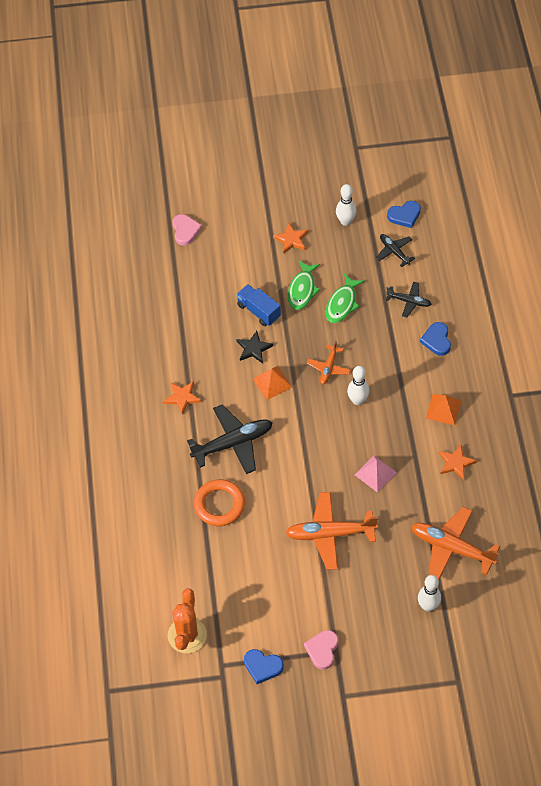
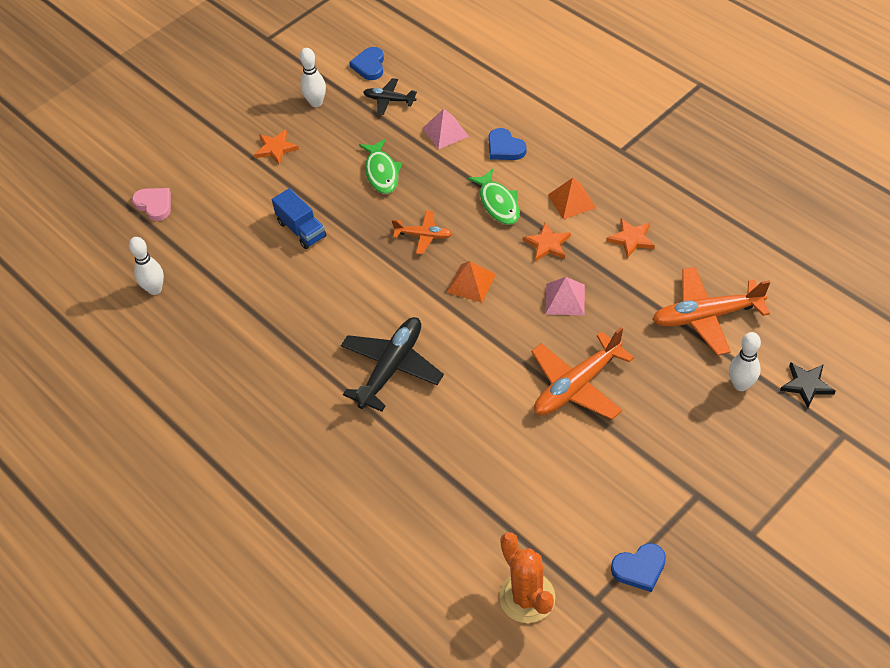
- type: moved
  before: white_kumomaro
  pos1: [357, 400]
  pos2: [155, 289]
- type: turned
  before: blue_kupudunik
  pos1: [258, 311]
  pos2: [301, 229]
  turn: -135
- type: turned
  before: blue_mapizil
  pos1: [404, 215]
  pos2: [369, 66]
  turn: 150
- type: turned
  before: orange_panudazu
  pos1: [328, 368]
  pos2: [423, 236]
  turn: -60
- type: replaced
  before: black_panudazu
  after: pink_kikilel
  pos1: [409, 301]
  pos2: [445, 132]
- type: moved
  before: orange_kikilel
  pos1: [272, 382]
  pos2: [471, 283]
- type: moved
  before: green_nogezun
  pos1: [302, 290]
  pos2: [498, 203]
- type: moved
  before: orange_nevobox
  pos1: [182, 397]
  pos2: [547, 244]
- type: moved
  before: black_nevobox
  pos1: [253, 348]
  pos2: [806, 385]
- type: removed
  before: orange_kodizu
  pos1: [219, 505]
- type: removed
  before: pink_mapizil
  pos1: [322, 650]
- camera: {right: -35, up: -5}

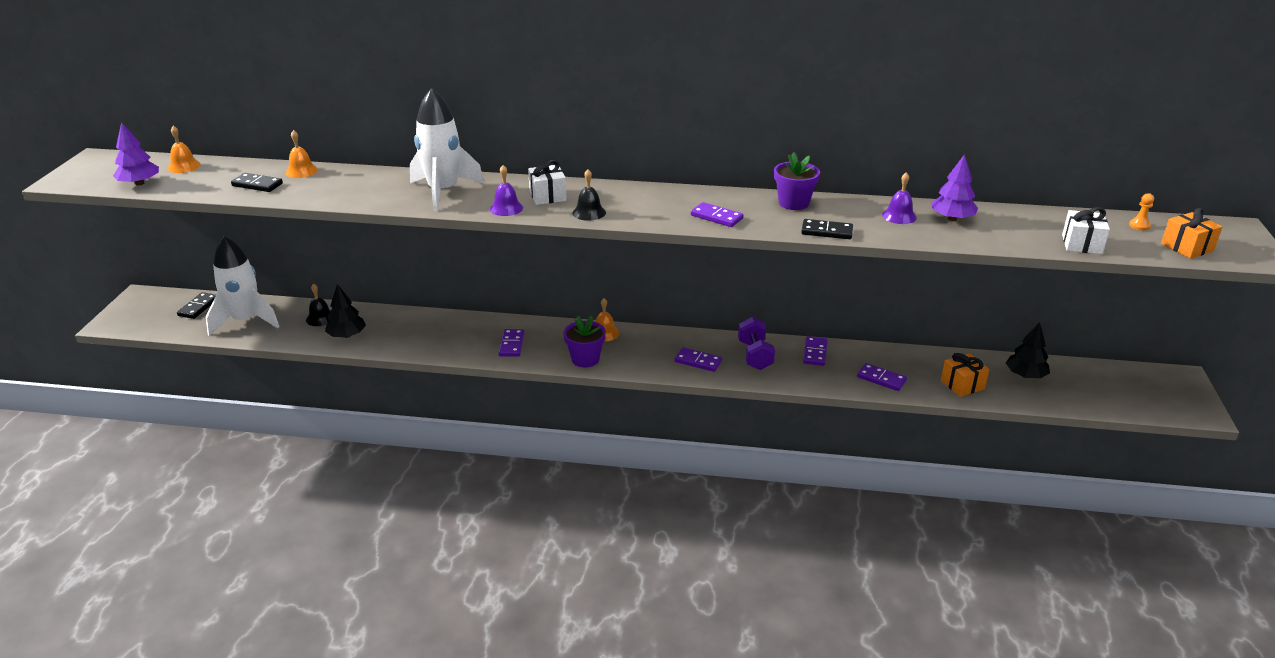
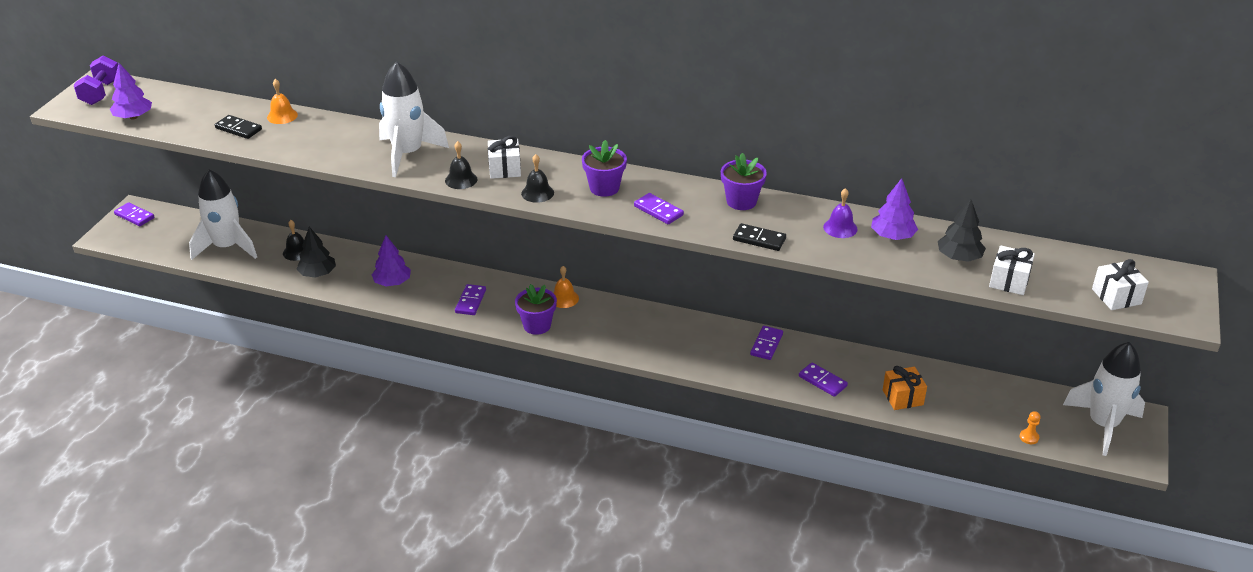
- type: moved
  before: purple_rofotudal
  pos1: [755, 355]
  pos2: [101, 93]
- type: moved
  before: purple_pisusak
  pos1: [698, 361]
  pos2: [134, 216]
- type: added
  after: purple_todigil
  pos2: [392, 282]
- type: recoloured
  before: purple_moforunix
  after: black_moforunix
  pos1: [506, 208]
  pos2: [461, 180]
- type: added
  after: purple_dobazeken
  pos2: [604, 188]
- type: moved
  before: black_todigil
  pos1: [1025, 375]
  pos2: [959, 257]
- type: moved
  before: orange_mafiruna
  pos1: [1139, 225]
  pos2: [1029, 437]
- type: added
  after: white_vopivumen
  pos2: [1102, 425]
- type: recoloured
  before: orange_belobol
  after: white_belobol
  pos1: [1186, 247]
  pos2: [1116, 296]
- type: removed
  before: orange_moforunix
  pos1: [184, 166]
- type: removed
  before: black_pisusak
  pos1: [198, 307]
- camera: {right: 10, up: 5}

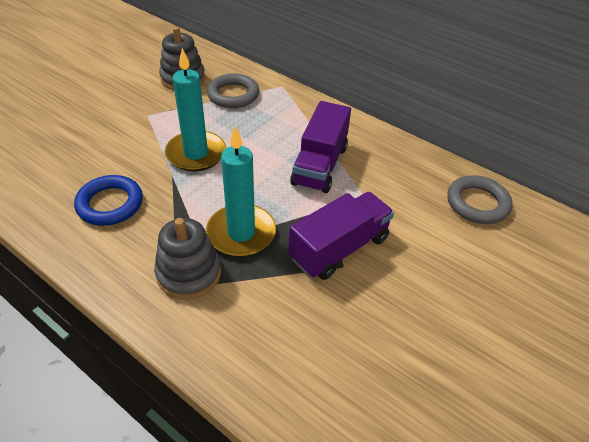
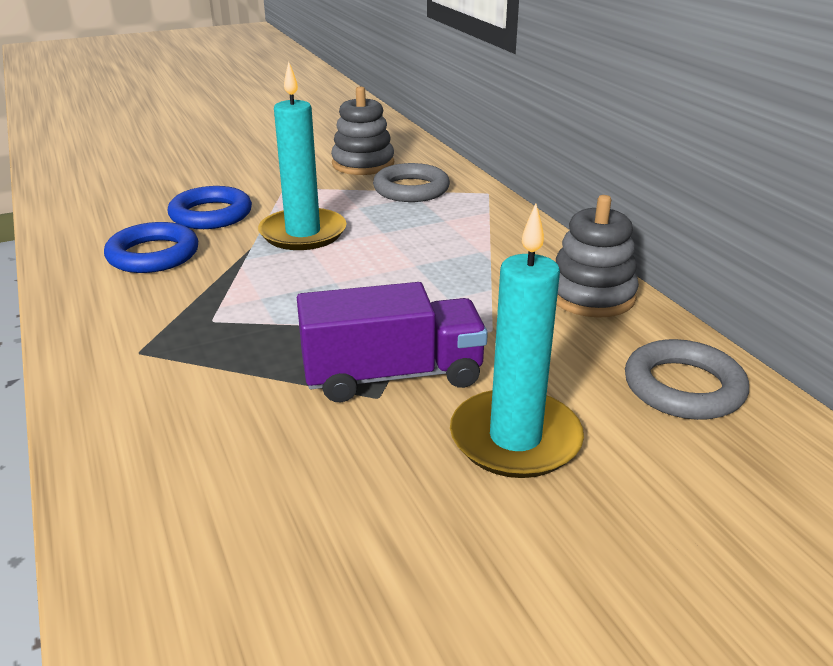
- type: added
  after: blue_kodizu
  pos2: [211, 214]
- type: moved
  before: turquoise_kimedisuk
  pos1: [241, 233]
  pos2: [515, 439]
- type: moved
  before: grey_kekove
  pos1: [189, 273]
  pos2: [591, 296]
- type: removed
  before: purple_kupudunik
  pos1: [320, 165]
- camera: {right: 30, up: -15}

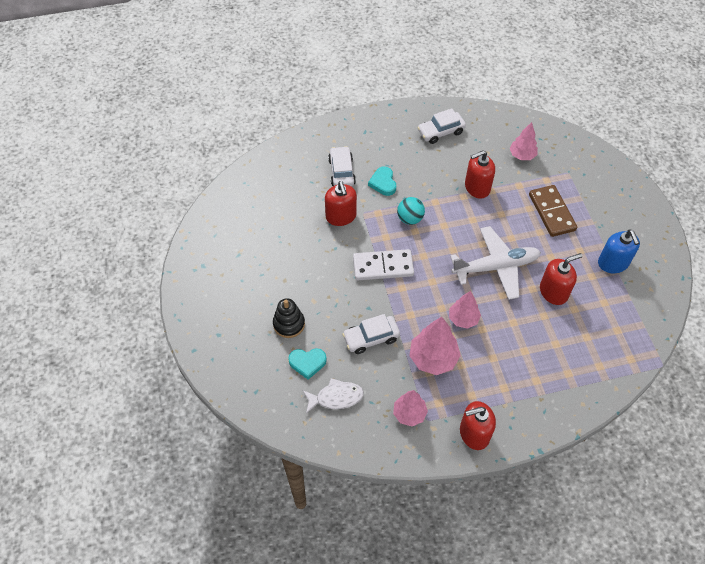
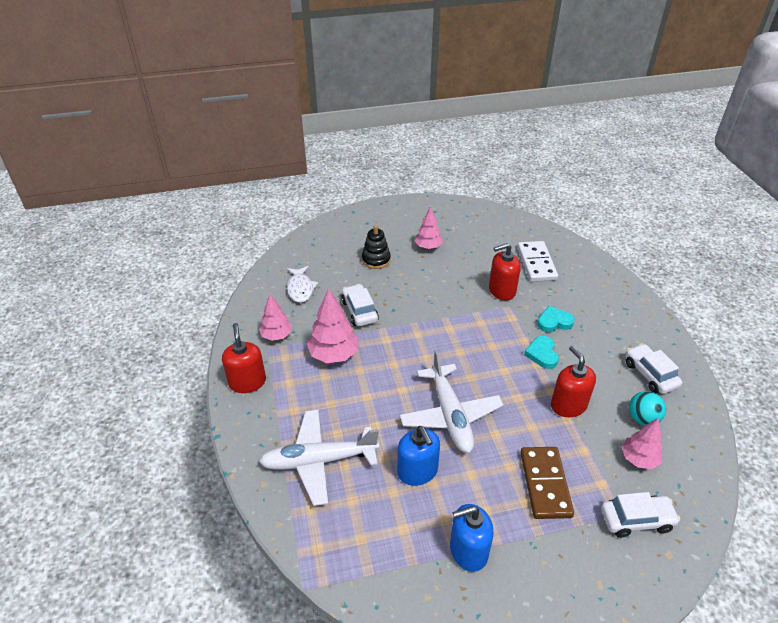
- type: added
  after: white_panudazu
  pos2: [318, 461]
- type: recoloured
  before: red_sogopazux
  after: blue_sogopazux
  pos1: [553, 292]
  pos2: [417, 471]
- type: moved
  before: pink_todigil
  pos1: [463, 319]
  pos2: [428, 247]
- type: moved
  before: white_pisusak
  pos1: [383, 266]
  pos2: [536, 263]
- type: turned
  before: brown_pisusak
  pos1: [551, 212]
  pos2: [545, 484]
  turn: -75
- type: moved
  before: turquoise_mapizil
  pos1: [307, 363]
  pos2: [542, 354]
- type: moved
  before: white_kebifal
  pos1: [341, 172]
  pos2: [636, 520]
- type: moved
  before: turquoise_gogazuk
  pos1: [410, 219]
  pos2: [642, 419]
- camera: {right: 90, up: -15}

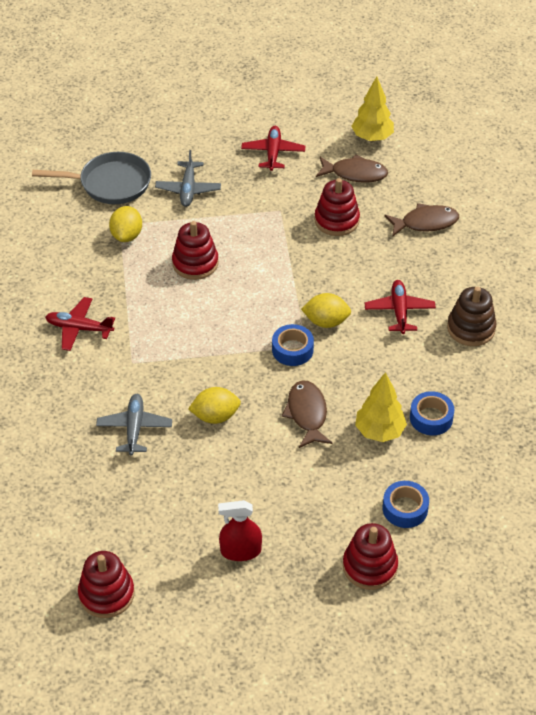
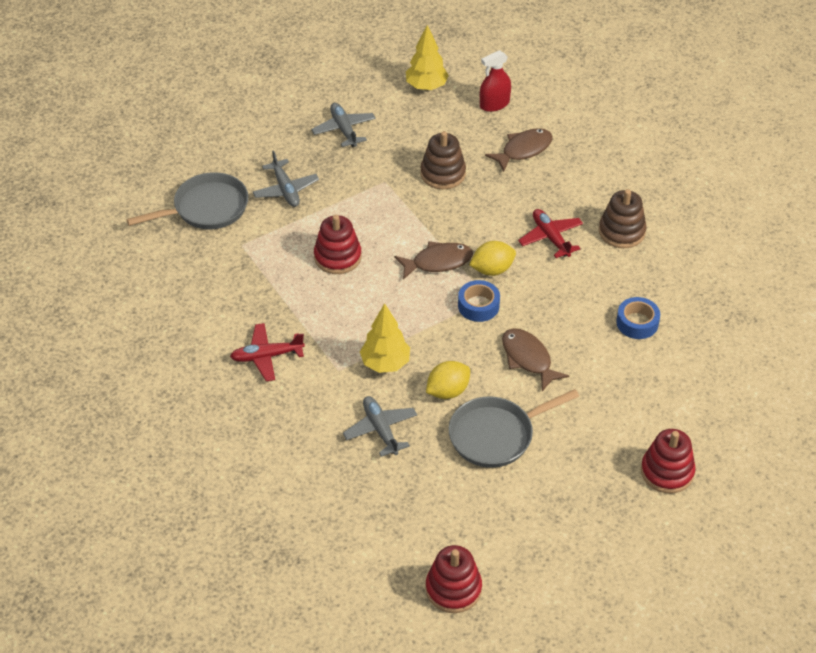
- type: recoloured
  before: red_panudazu
  after: grey_panudazu
  pos1: [273, 153]
  pos2: [344, 129]
- type: moved
  before: yellow_todigil
  pos1: [379, 431]
  pos2: [385, 363]
- type: moved
  before: brown_nogezun
  pos1: [355, 173]
  pos2: [438, 262]
- type: recoloured
  before: red_kekove
  after: brown_kekove
  pos1: [336, 220]
  pos2: [443, 174]
- type: added
  after: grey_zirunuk
  pos2: [496, 435]
- type: moved
  before: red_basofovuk
  pos1: [240, 551]
  pos2: [494, 104]
- type: removed
  before: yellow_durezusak
  pos1: [127, 235]
- type: removed
  before: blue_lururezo
  pos1: [405, 509]
- camera: {right: -25, up: 0}

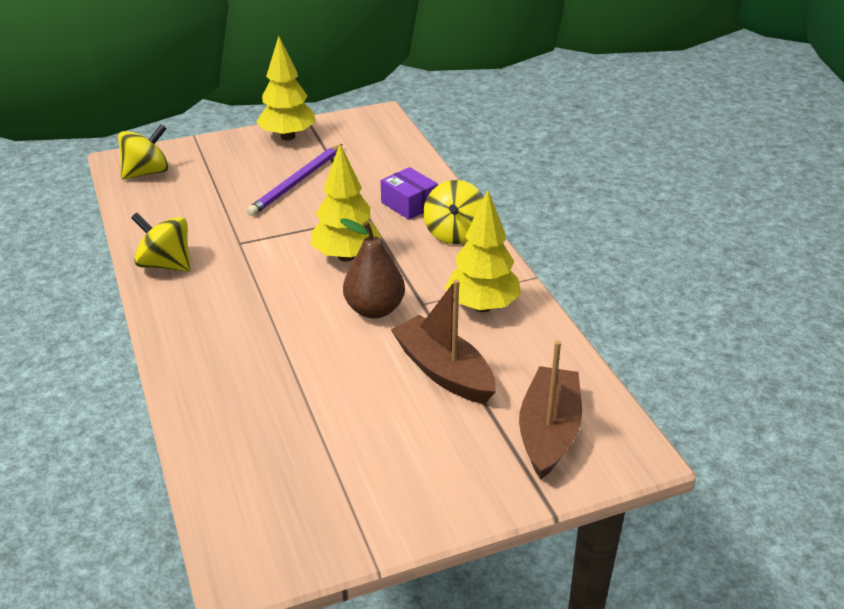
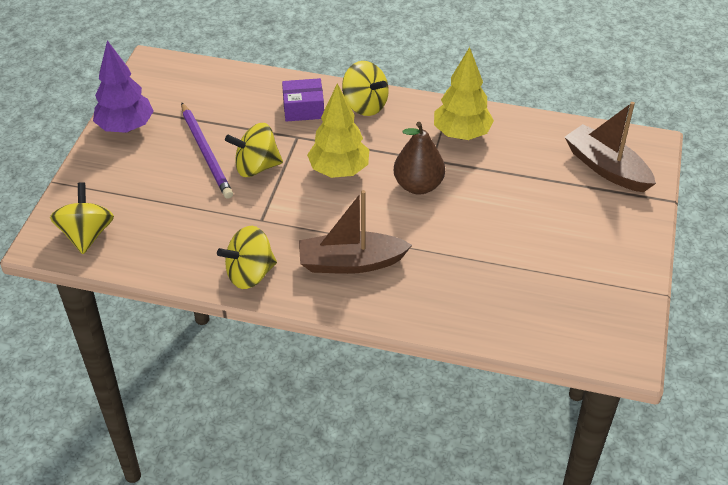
- type: recoloured
  before: yellow_todigil
  after: purple_todigil
  pos1: [288, 137]
  pos2: [126, 127]
- type: added
  after: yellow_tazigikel
  pos2: [256, 167]
- type: moved
  before: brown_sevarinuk
  pos1: [444, 371]
  pos2: [351, 263]
- camera: {right: -55, up: 10}

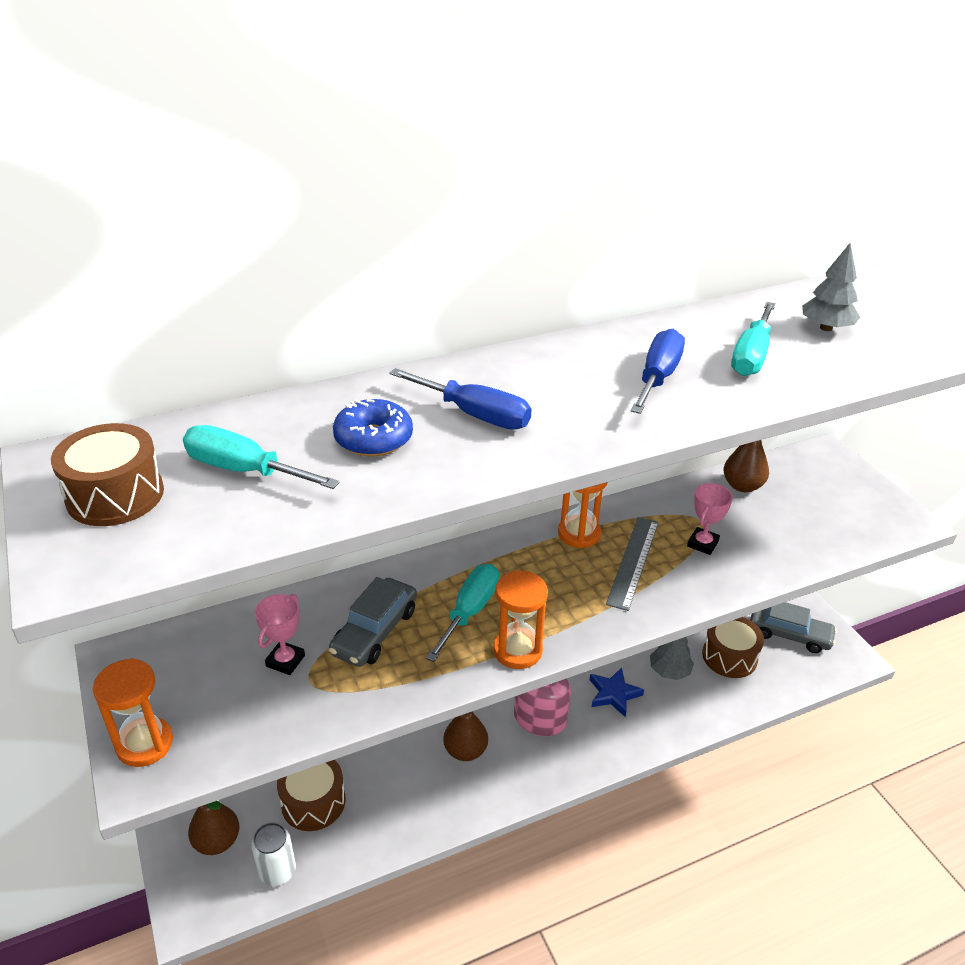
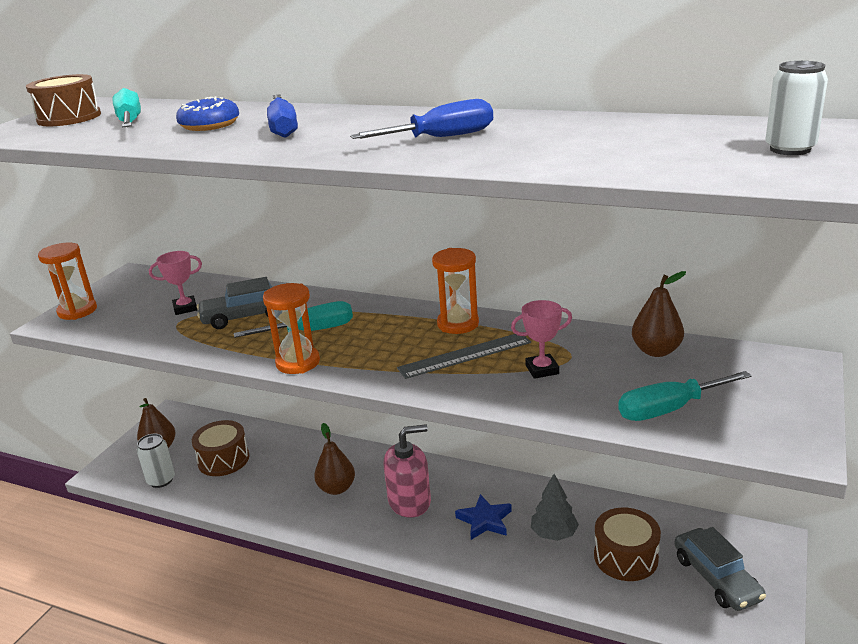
- type: moved
  before: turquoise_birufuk
  pos1: [751, 356]
  pos2: [669, 409]
- type: added
  after: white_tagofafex
  pos2: [790, 149]
- type: removed
  before: grey_todigil
  pos1: [826, 328]
- camera: {right: 50, up: -10}

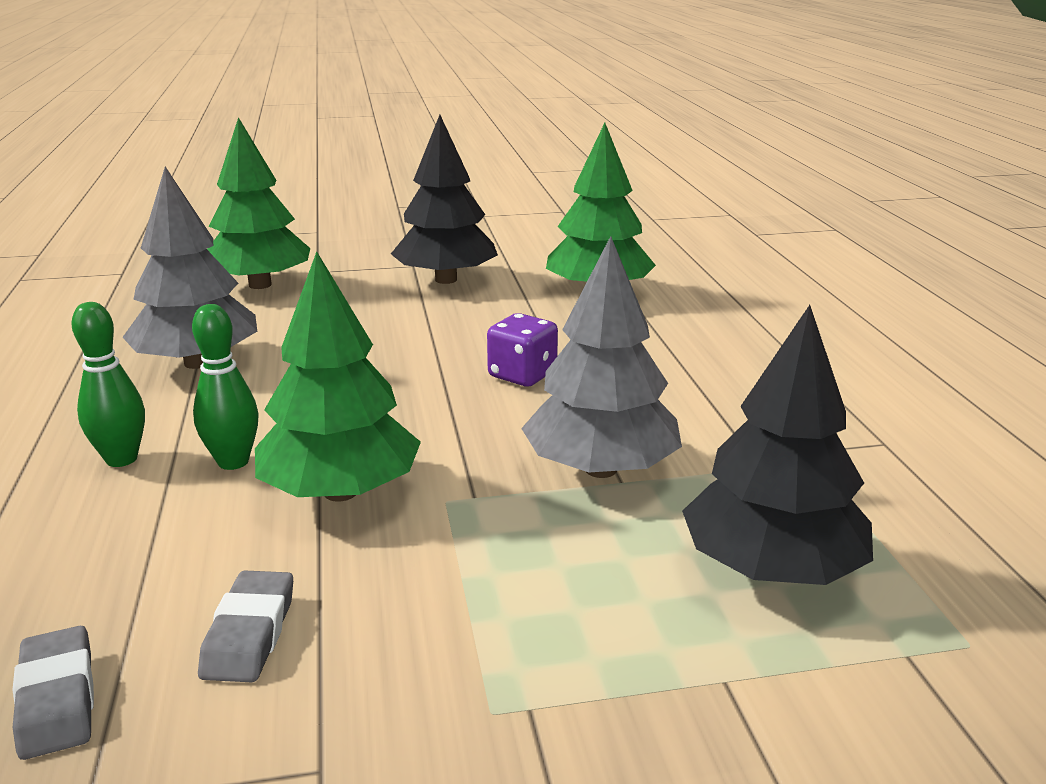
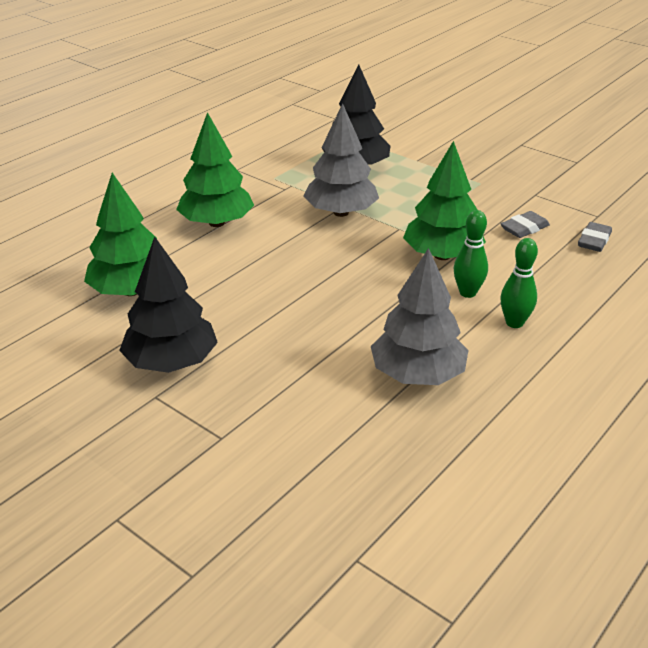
- type: moved
  before: green_todigil
  pos1: [260, 285]
  pos2: [216, 223]
- type: removed
  before: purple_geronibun
  pos1: [522, 375]
- camera: {right: -130, up: 10}

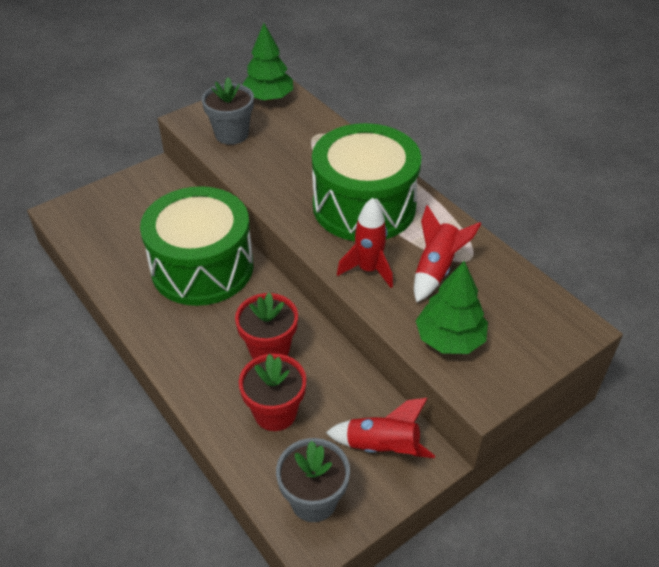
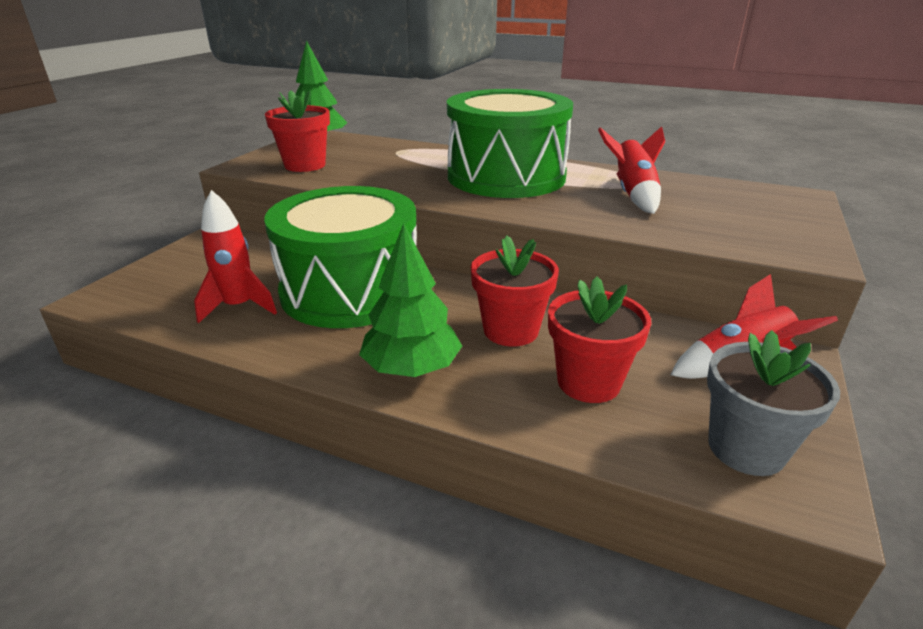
- type: moved
  before: red_vopivumen
  pos1: [368, 269]
  pos2: [239, 307]
- type: recoloured
  before: grey_dobazeken
  after: red_dobazeken
  pos1: [231, 134]
  pos2: [305, 165]
- type: moved
  before: green_todigil
  pos1: [450, 339]
  pos2: [412, 368]
- camera: {right: -30, up: -15}

